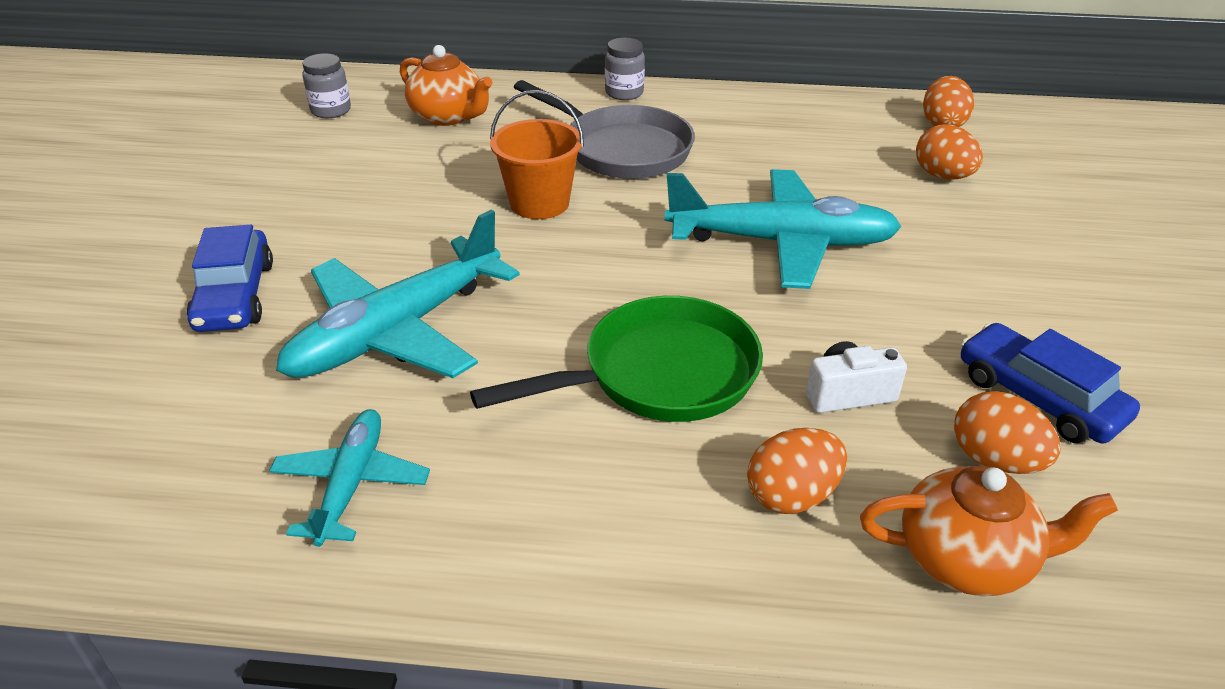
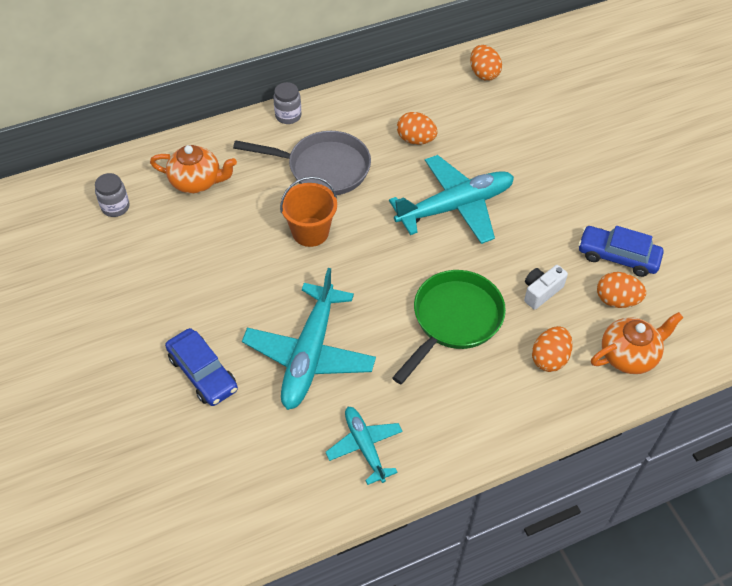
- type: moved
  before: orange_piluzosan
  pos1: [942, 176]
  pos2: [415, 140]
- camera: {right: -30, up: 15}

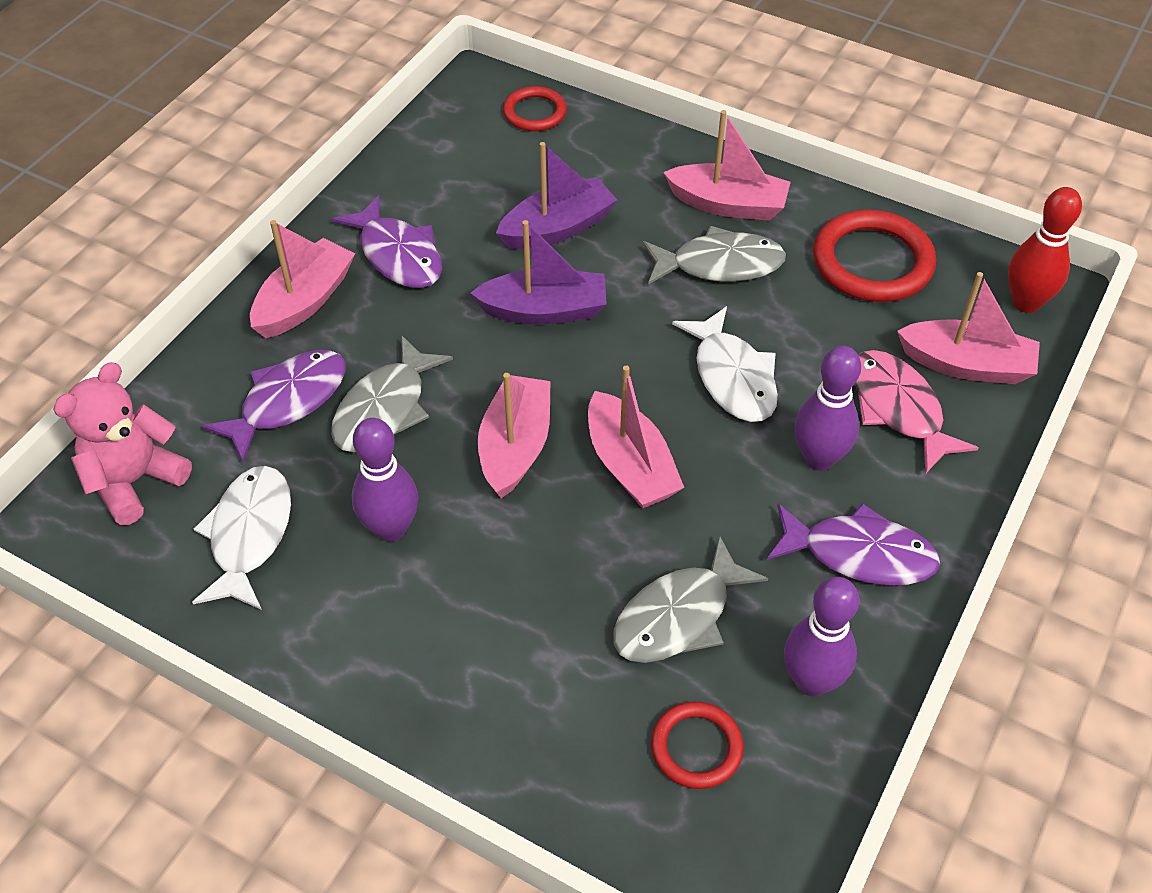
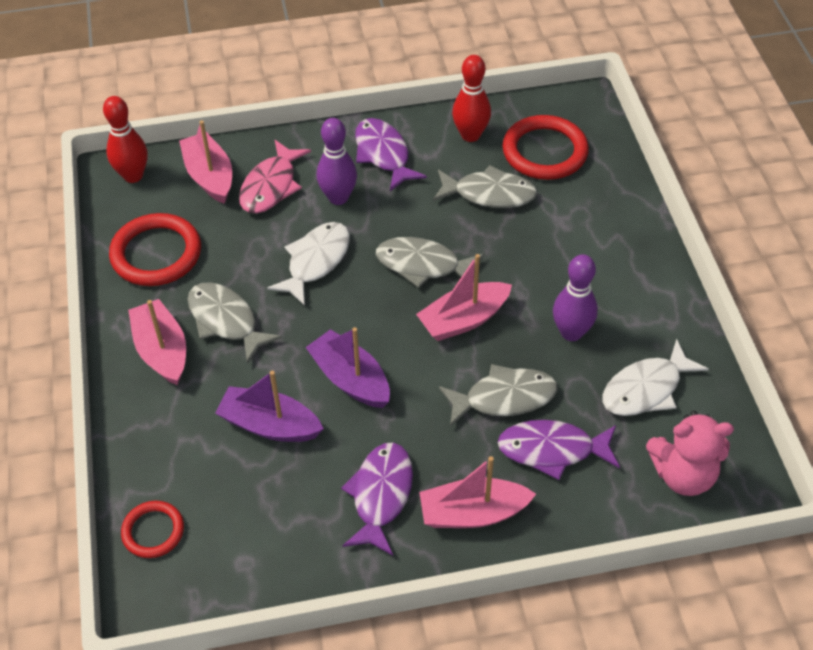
- type: replaced
  before: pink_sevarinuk
  after: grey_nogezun
  pos1: [630, 465]
  pos2: [423, 265]
- type: recoloured
  before: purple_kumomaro
  after: red_kumomaro
  pos1: [811, 681]
  pos2: [470, 135]
- type: resized
  before: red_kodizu
  pos1: [696, 747]
  pos2: [544, 152]
  scale: 1.72
- camera: {right: -130, up: 0}

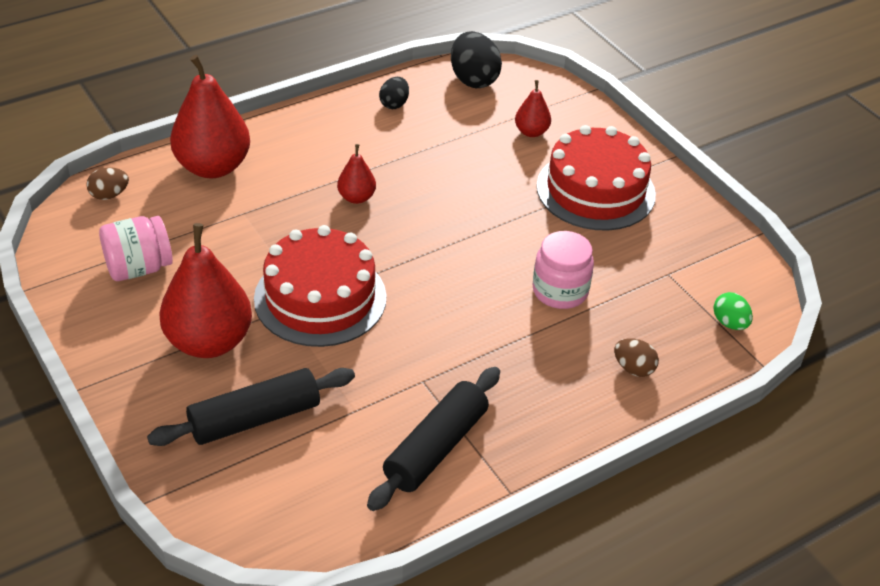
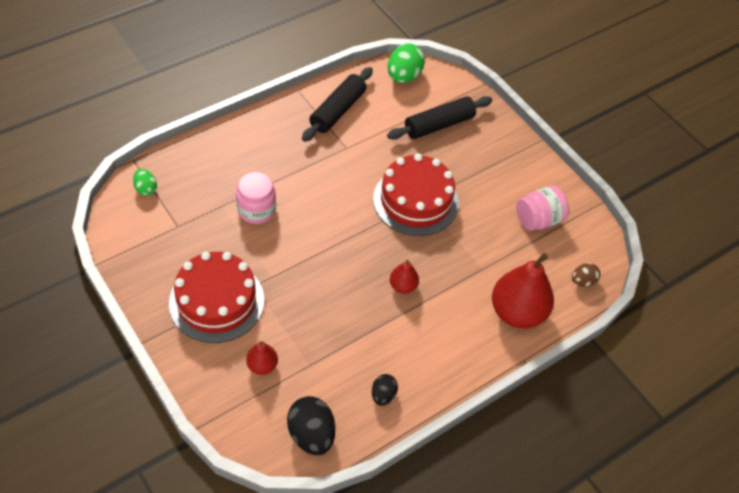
- type: added
  after: green_piluzosan
  pos2: [403, 76]
- type: removed
  before: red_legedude
  pos1: [209, 342]
- type: removed
  before: brown_piluzosan
  pos1: [633, 368]
- camera: {right: 175, up: 10}

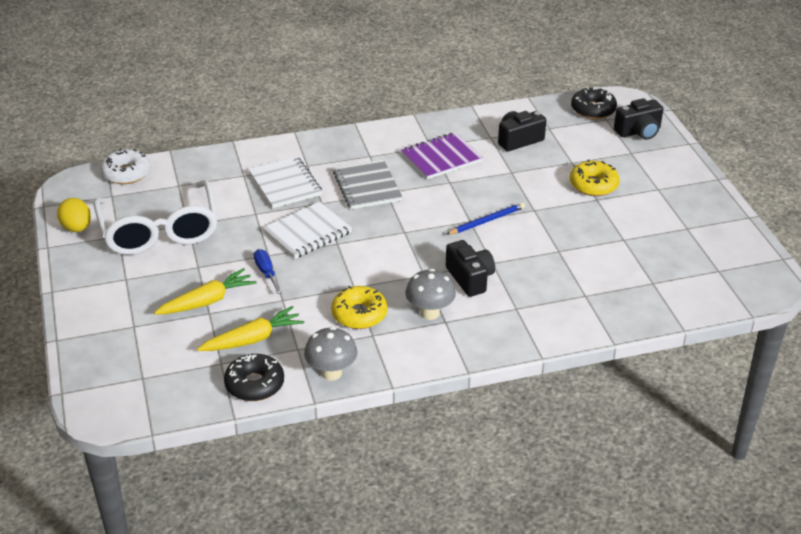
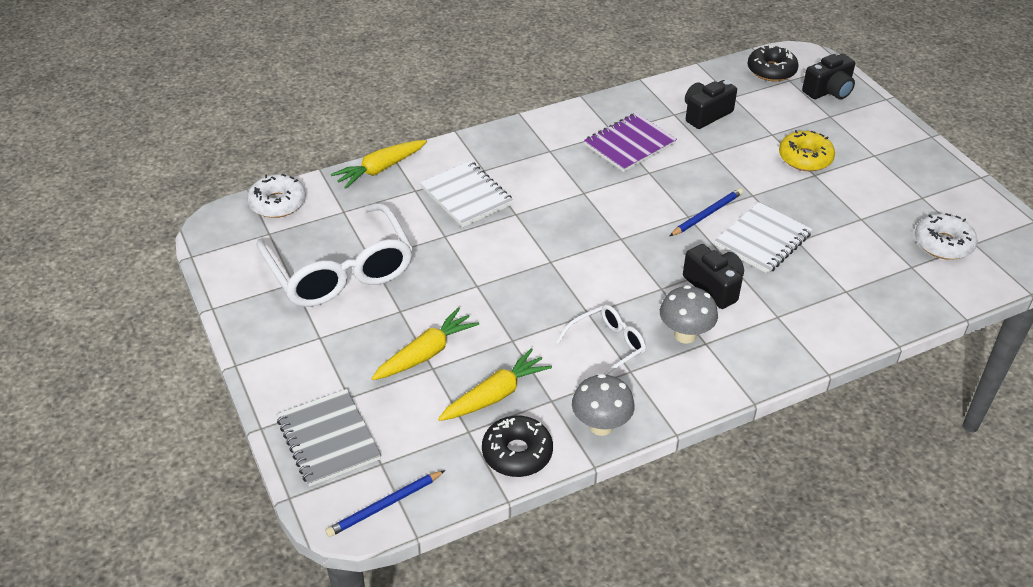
- type: moved
  before: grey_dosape
  pos1: [367, 186]
  pos2: [328, 439]
- type: added
  after: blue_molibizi
  pos2: [385, 505]
- type: added
  after: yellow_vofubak
  pos2: [381, 169]
- type: replaced
  before: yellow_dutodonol
  after: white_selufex
  pos1: [359, 314]
  pos2: [606, 347]
- type: moved
  before: white_dosape
  pos1: [307, 232]
  pos2: [763, 240]
- type: added
  after: white_dutodonol
  pos2: [943, 244]
- type: removed
  before: yellow_piluzosan
  pos1: [77, 228]
- type: removed
  before: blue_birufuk
  pos1: [266, 272]
- camera: {right: -10, up: 5}

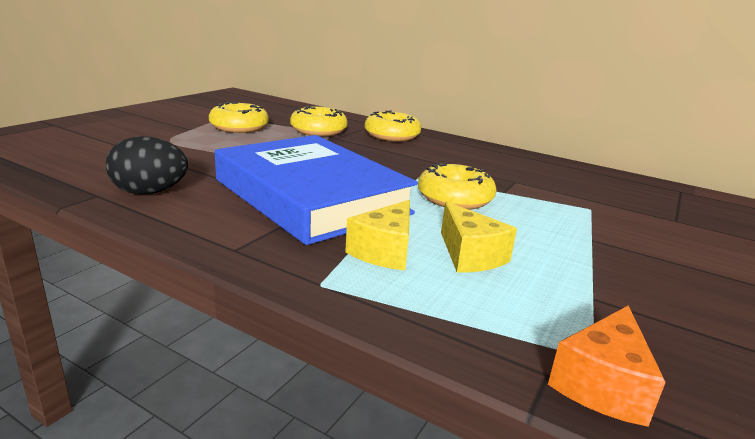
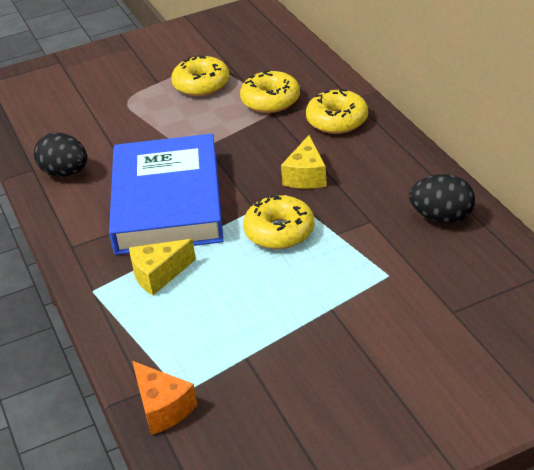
- type: turned
  before: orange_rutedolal
  pos1: [602, 384]
  pos2: [163, 408]
  turn: -105
- type: moved
  before: yellow_rutedolal
  pos1: [470, 255]
  pos2: [306, 176]
- type: added
  after: black_piluzosan
  pos2: [441, 217]
- camera: {right: 40, up: 15}

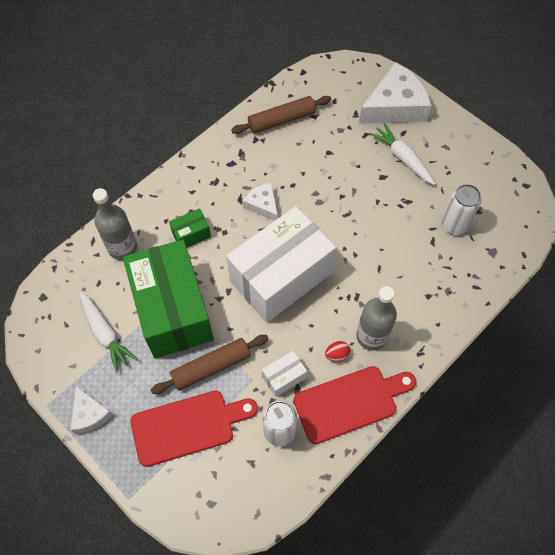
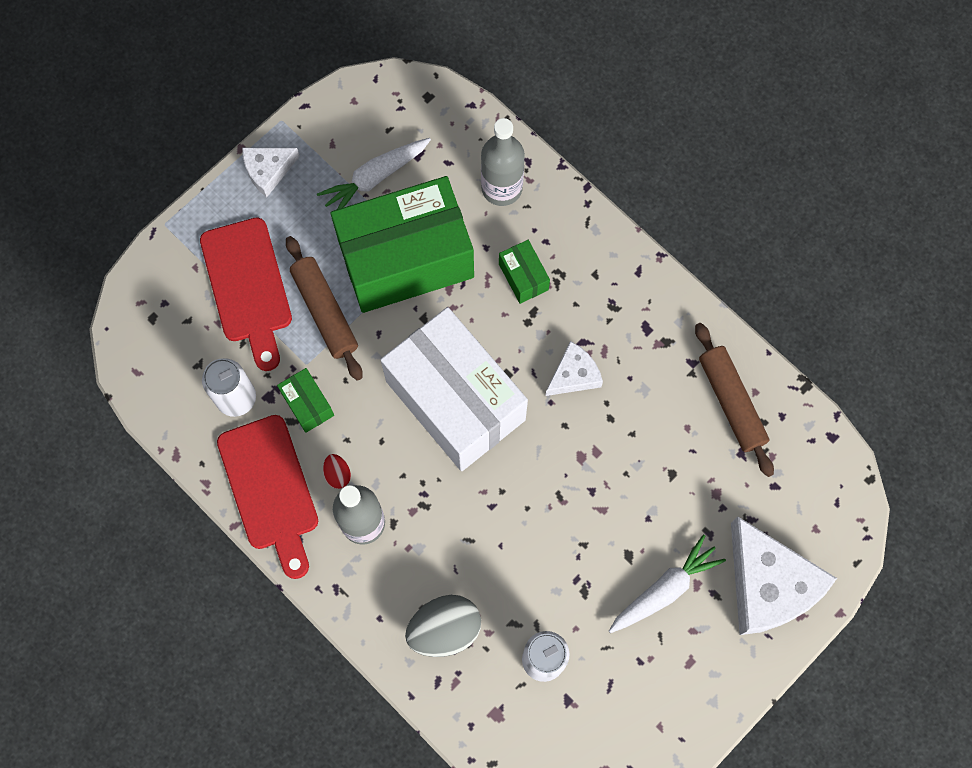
- type: recoloured
  before: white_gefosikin
  after: green_gefosikin
  pos1: [284, 377]
  pos2: [307, 404]
- type: added
  after: grey_piluzosan
  pos2: [444, 629]
- camera: {right: 90, up: 10}

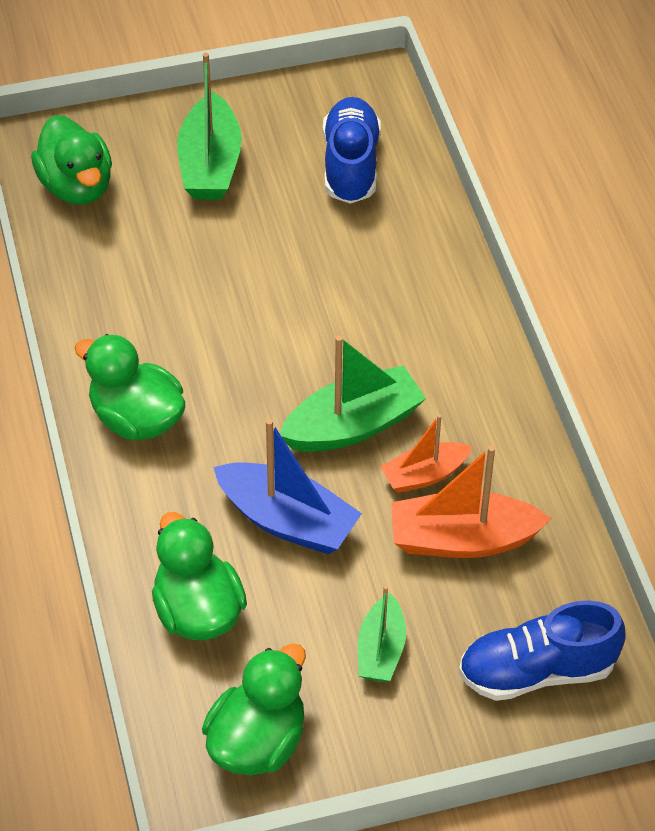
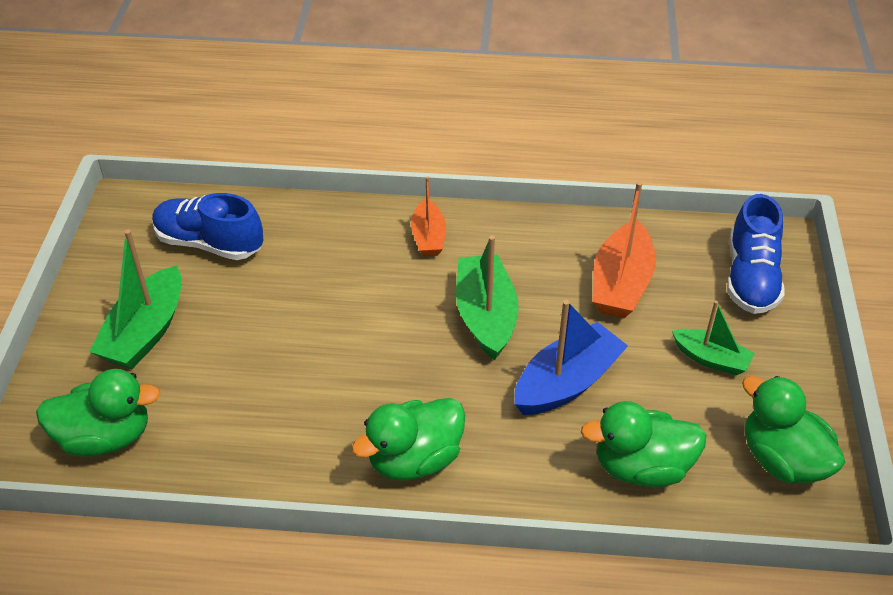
- type: turned
  before: green_sevarinuk
  pos1: [210, 164]
  pos2: [145, 332]
  turn: 90
- type: moved
  before: orange_sevarinuk
  pos1: [424, 475]
  pos2: [428, 237]
- camera: {right: -70, up: -5}

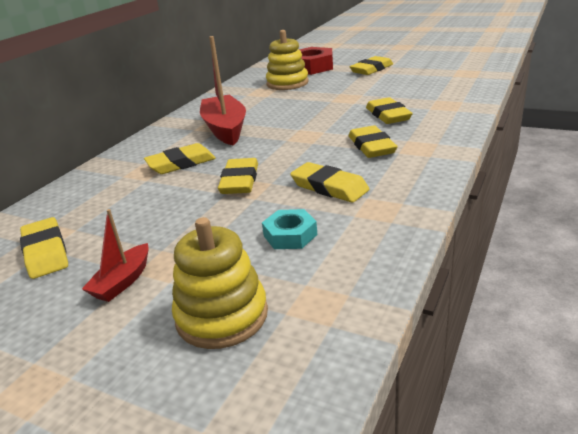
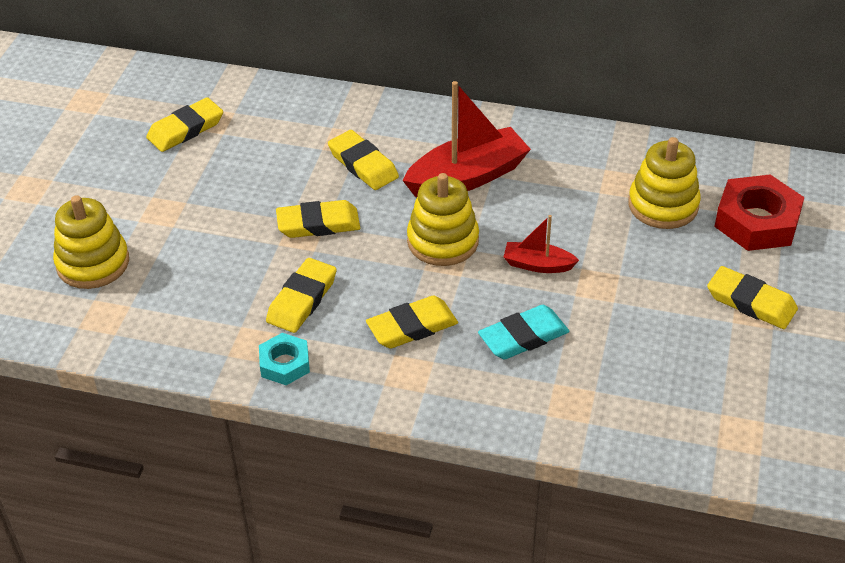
- type: moved
  before: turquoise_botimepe
  pos1: [290, 235]
  pos2: [285, 364]
- type: added
  after: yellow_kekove
  pos2: [443, 241]
- type: recoloured
  before: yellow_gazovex
  after: turquoise_gazovex
  pos1: [388, 115]
  pos2: [523, 337]
- type: moved
  before: red_sevarinuk
  pos1: [123, 281]
  pos2: [537, 265]
- camera: {right: 75, up: 15}

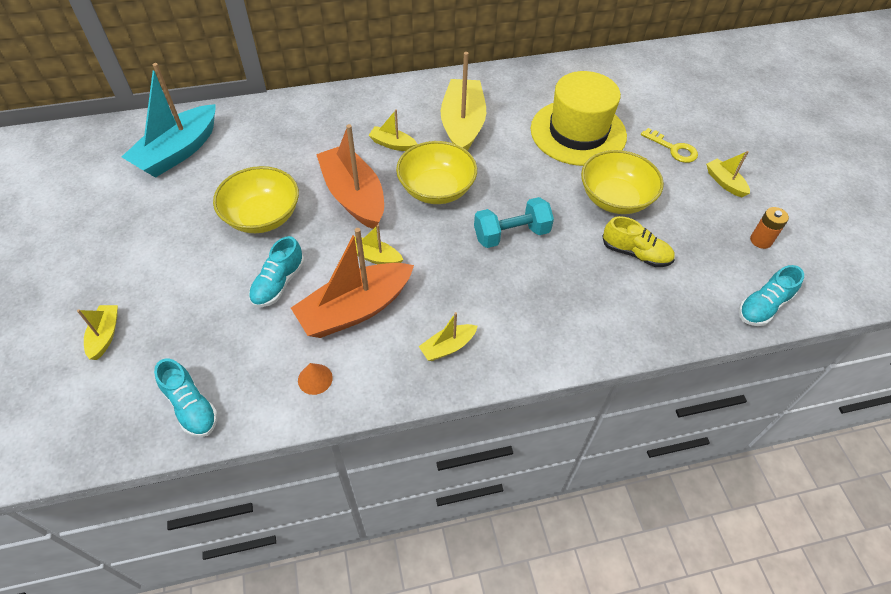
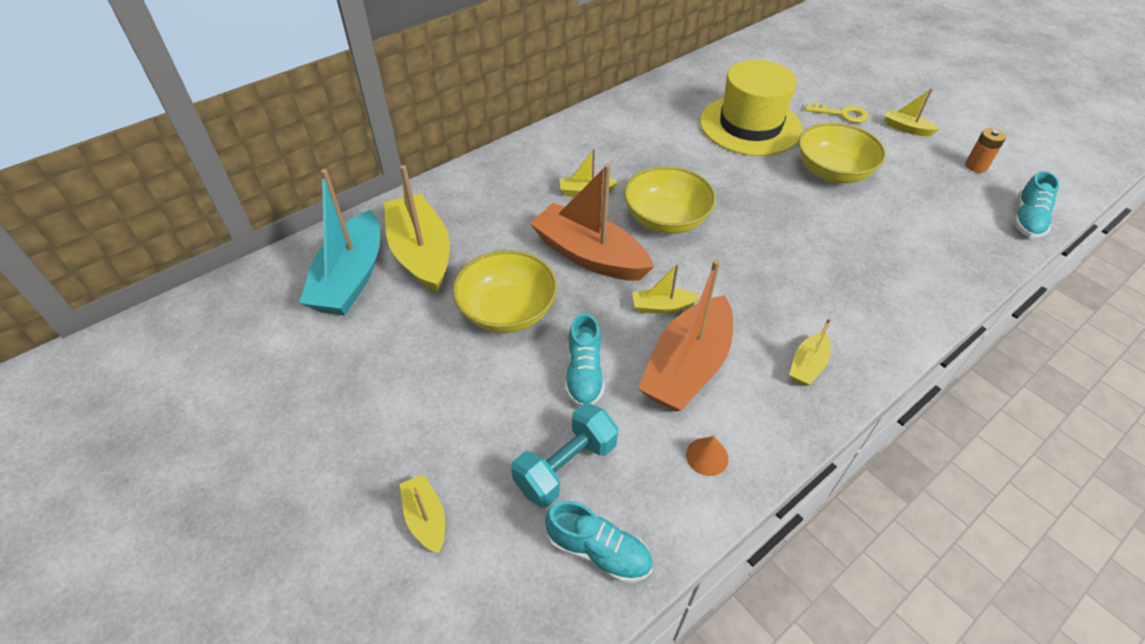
- type: moved
  before: yellow_sevarinuk
  pos1: [462, 125]
  pos2: [421, 253]
- type: moved
  before: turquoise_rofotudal
  pos1: [511, 234]
  pos2: [565, 466]
- type: removed
  before: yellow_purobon
  pos1: [635, 253]
- camera: {right: -25, up: -5}

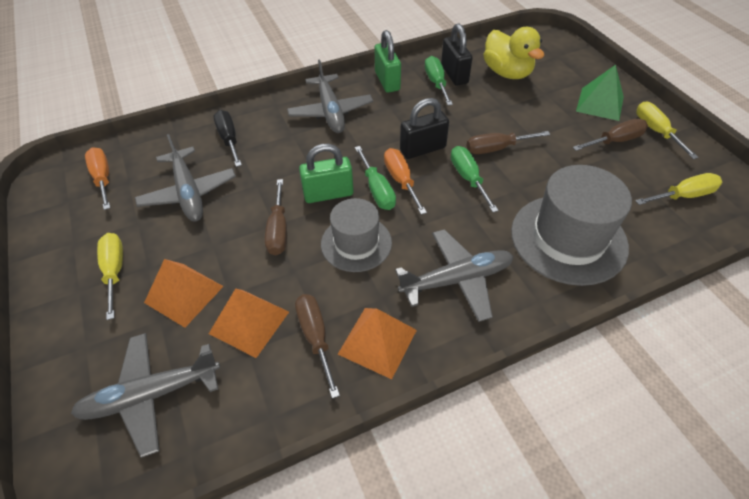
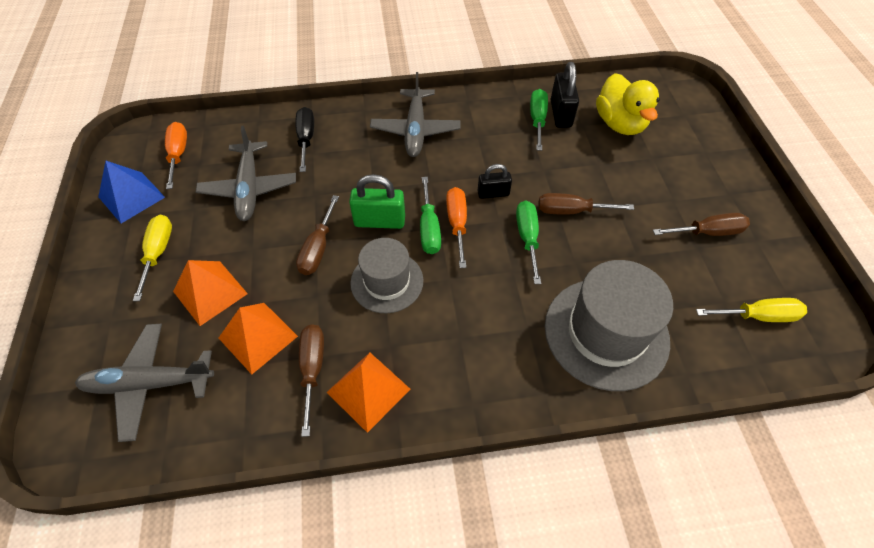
- type: added
  after: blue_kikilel
  pos2: [131, 197]
- type: resized
  before: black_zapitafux
  pos1: [422, 149]
  pos2: [493, 193]
  scale: 0.64
- type: removed
  before: green_zapitafux
  pos1: [387, 81]
- type: removed
  before: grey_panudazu
  pos1: [457, 280]
- type: removed
  before: green_kikilel
  pos1: [600, 104]
- type: removed
  before: yellow_birufuk
  pos1: [656, 131]
- camera: {right: 15, up: 5}

